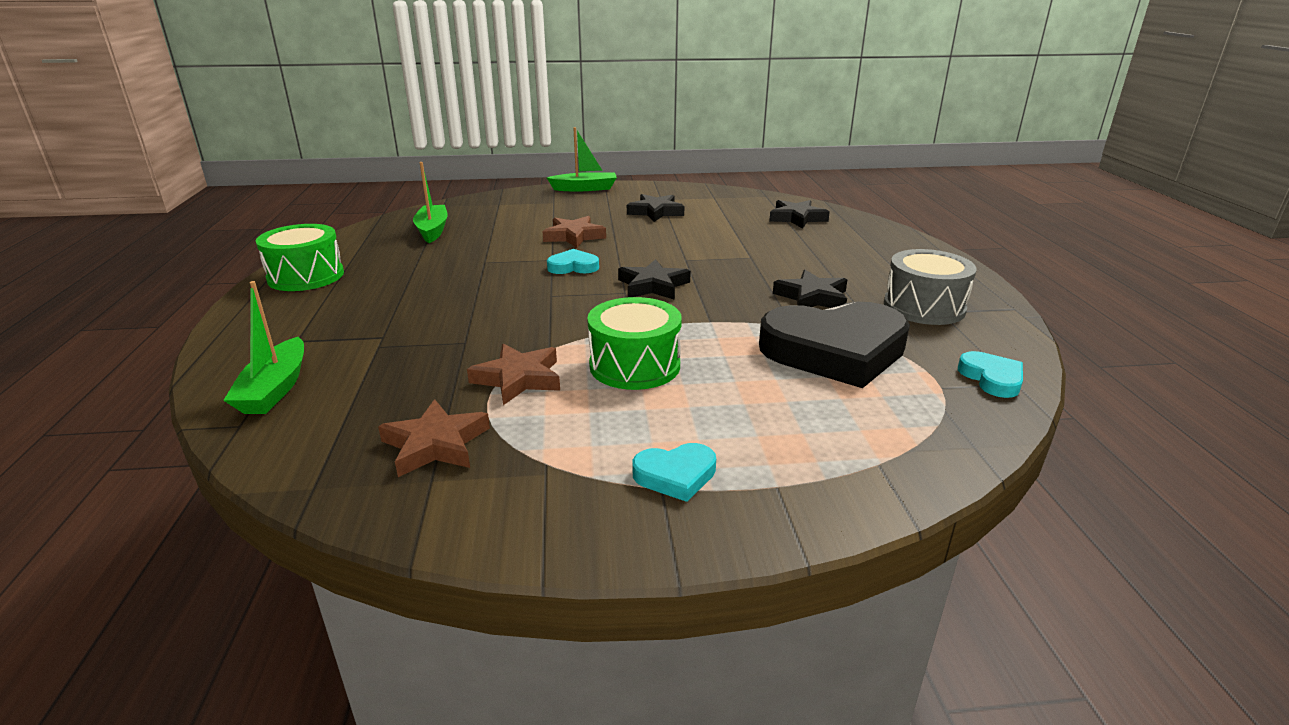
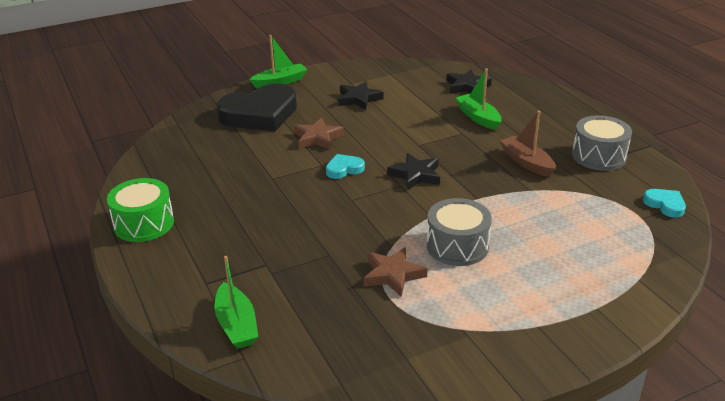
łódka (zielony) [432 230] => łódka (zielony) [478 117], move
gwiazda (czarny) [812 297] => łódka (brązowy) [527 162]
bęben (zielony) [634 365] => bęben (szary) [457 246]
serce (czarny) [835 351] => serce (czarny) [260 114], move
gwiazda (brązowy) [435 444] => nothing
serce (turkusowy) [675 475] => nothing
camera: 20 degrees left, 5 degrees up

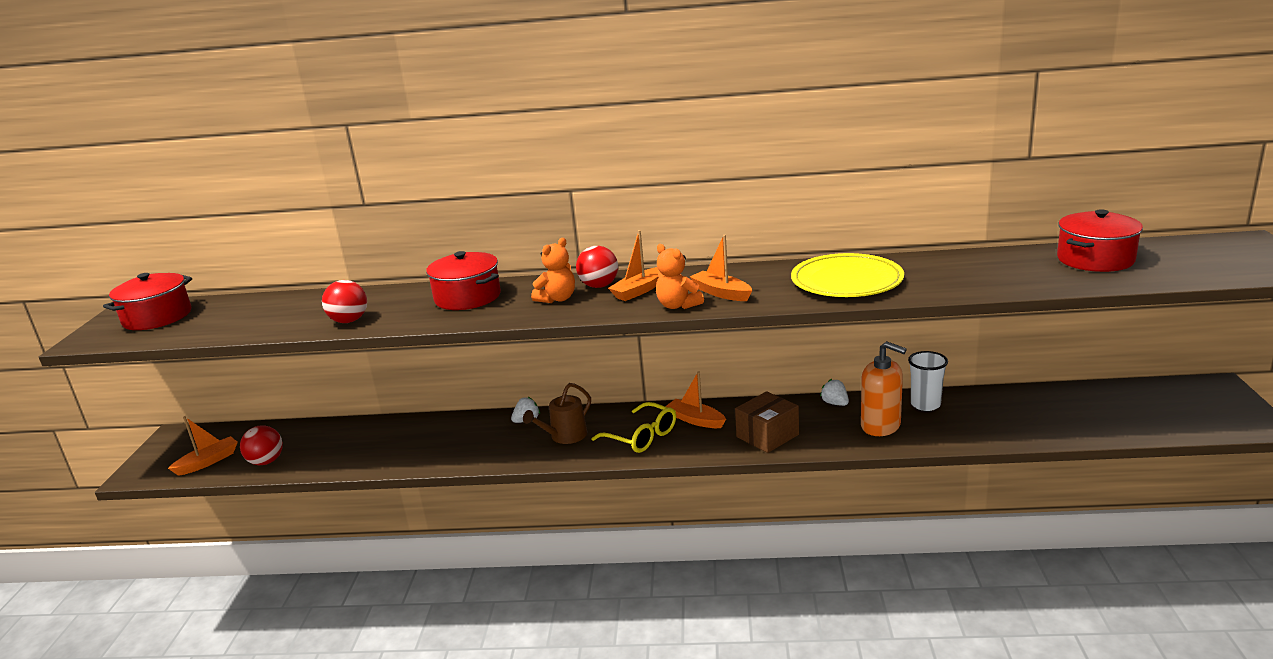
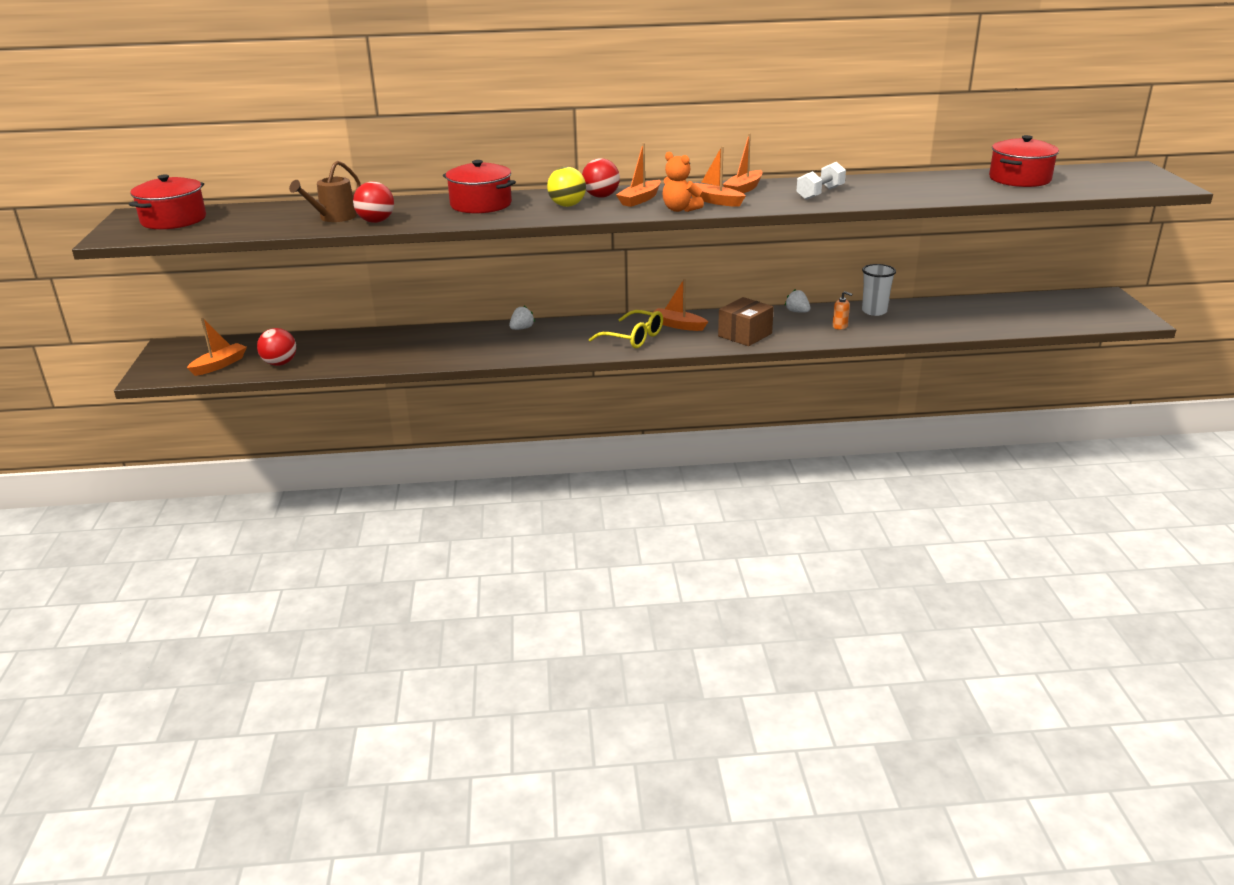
miś (pomarańczowy) [557 299] => piłka (żółty) [567 205]
talerz (żółty) [846 281] => hantel (biały) [820 193]
dozownik mydła (pomarańczowy) [881 426] => dozownik mydła (pomarańczowy) [840 326], x0.46
konewka (brązowy) [565 436] => konewka (brązowy) [334 217], move
nothing => łódka (pomarańczowy) [743 189]
camera: 10 degrees left, 5 degrees up

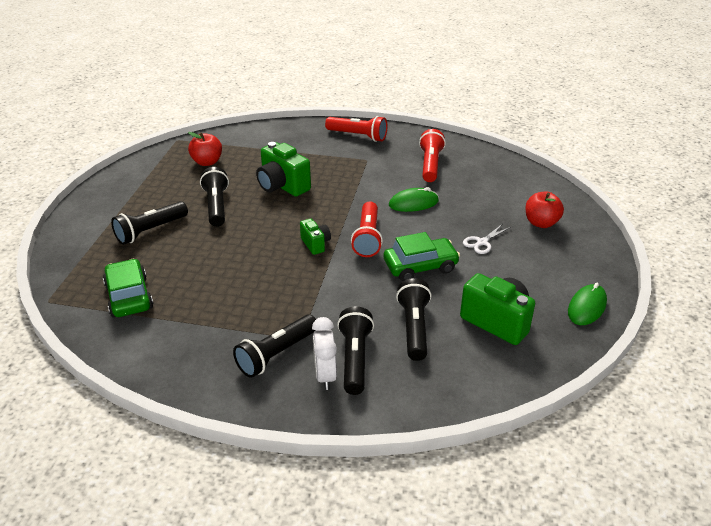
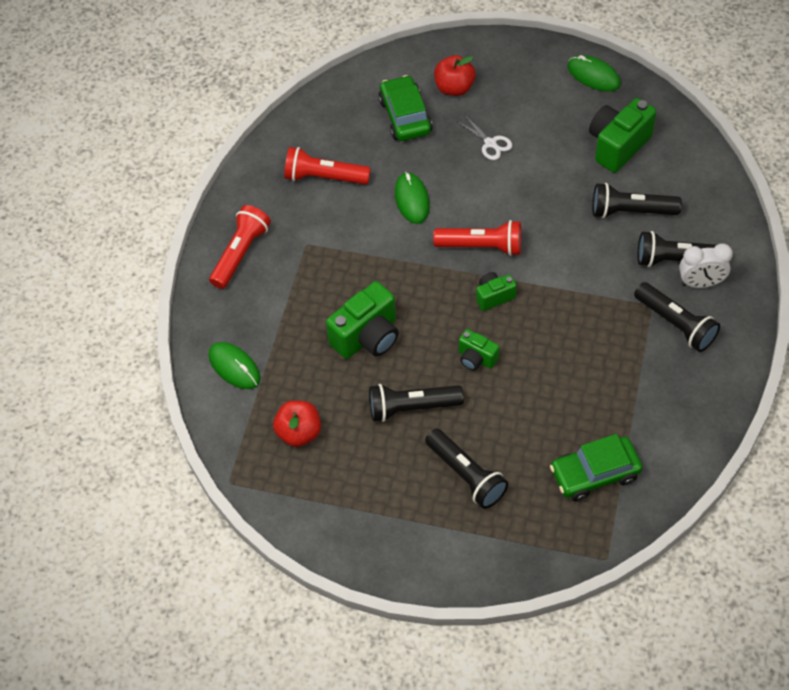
samochód (zielony) [420 266] => samochód (zielony) [405 116], move
nothing => aparat fotograficzny (zielony) [476 358]
nothing => myszka (zielony) [234 367]
camera: 85 degrees left, 20 degrees up

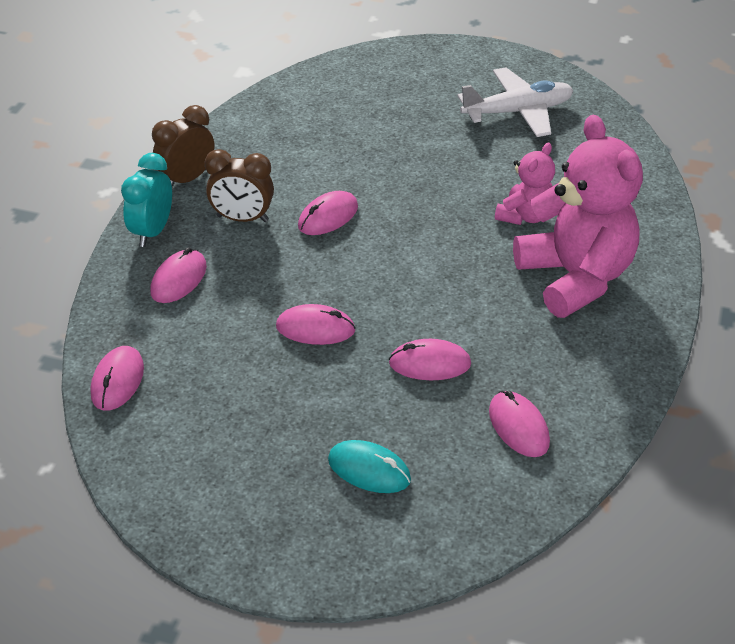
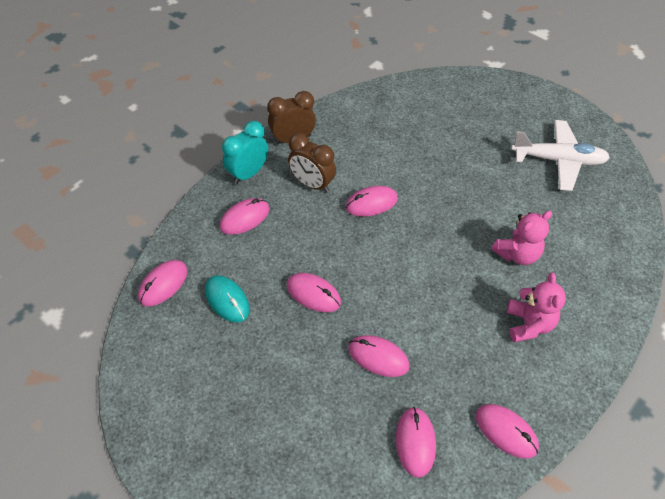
miś (różowy) [575 278] => miś (różowy) [528 324], x0.52
myszka (turkusowy) [369 470] => myszka (turkusowy) [227 300], move
nothing => myszka (różowy) [506 431]
camera: 25 degrees right, 10 degrees up

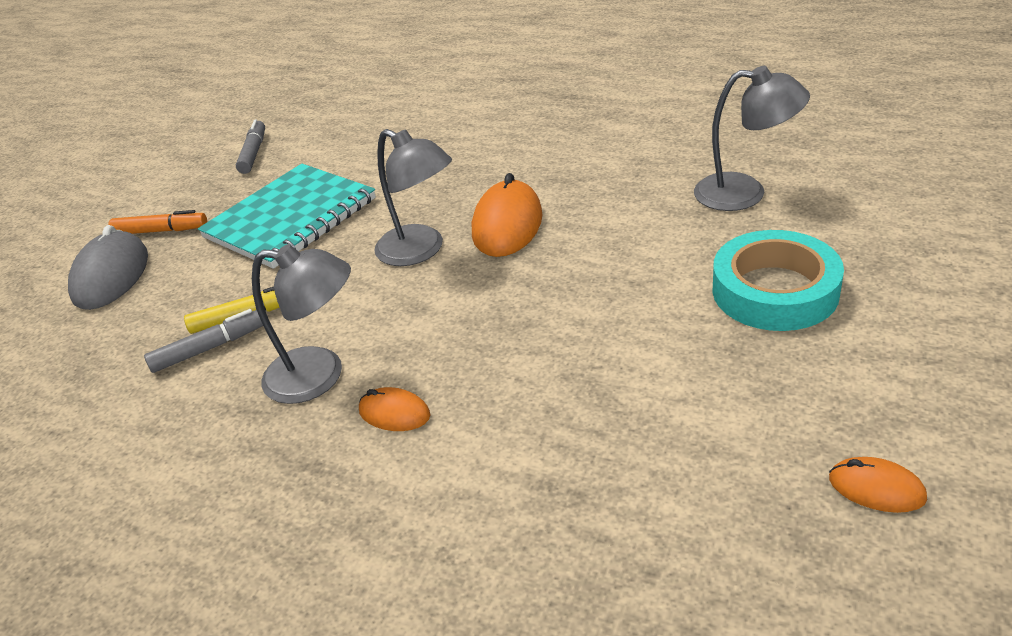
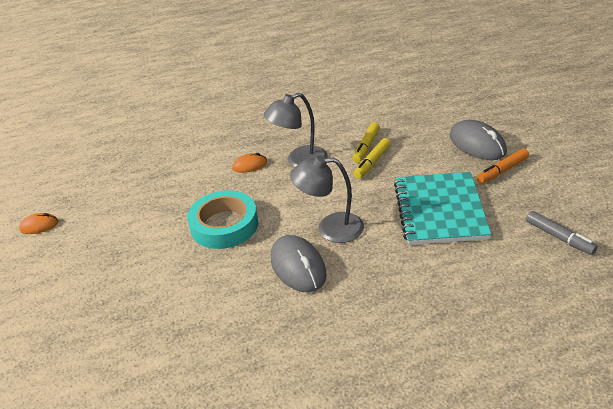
lampka (szary) [745 193] => nothing
myszka (pomarańczowy) [507 225] => myszka (szary) [298 267]
taśma klejąca (turkusowy) [775 291] => taśma klejąca (turkusowy) [224 225], move
flamaster (szary) [209 348] => flamaster (żółty) [366 147]
camera: 140 degrees right, 0 degrees up

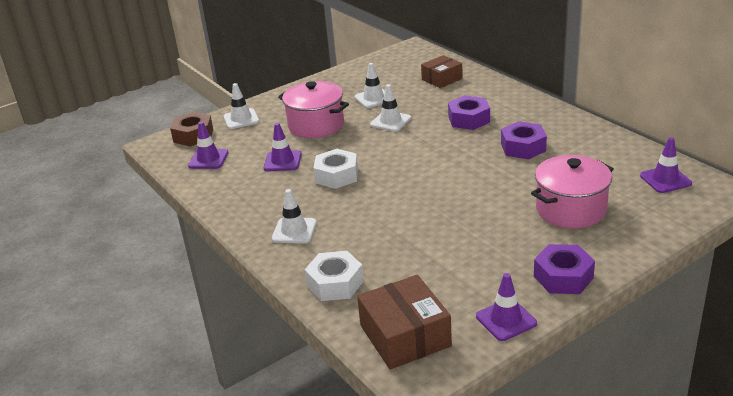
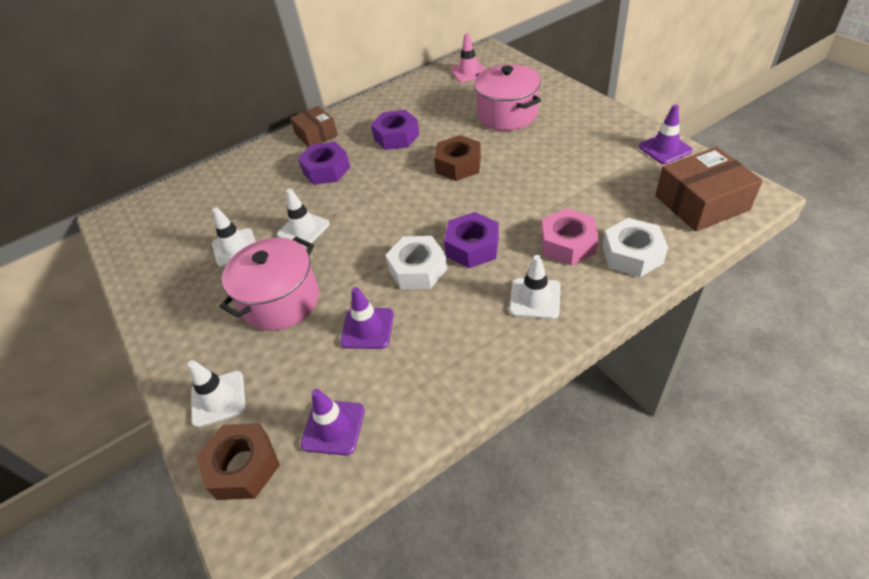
pudełko (brązowy) [442 79] => pudełko (brązowy) [316 135], move
pachołek (fioletowy) [665 179] => pachołek (różowy) [469 72]
nakrętka (fioletowy) [563 277] => nakrętka (fioletowy) [472 247], move
nothing => nakrętka (brązowy) [458 165]
nothing => nakrętka (różowy) [567 244]
camera: 85 degrees left, 15 degrees up

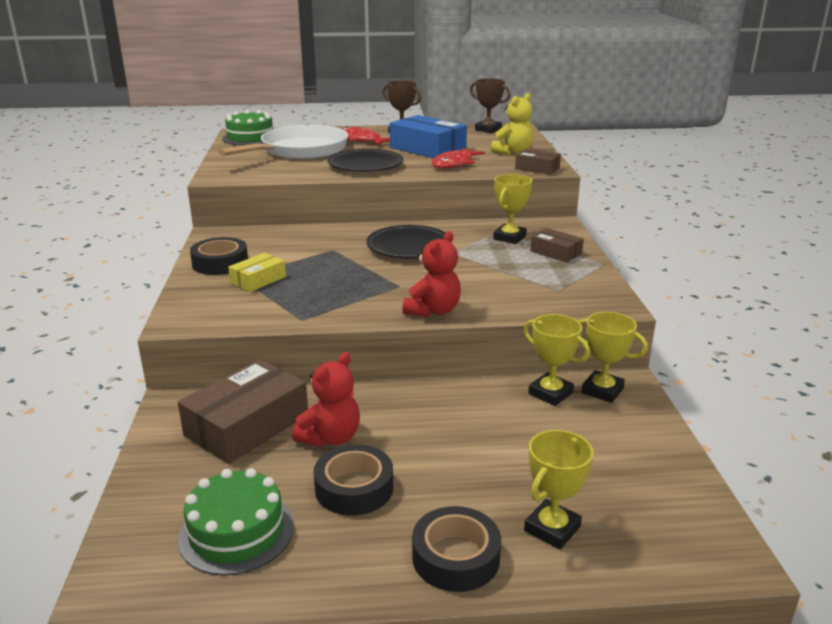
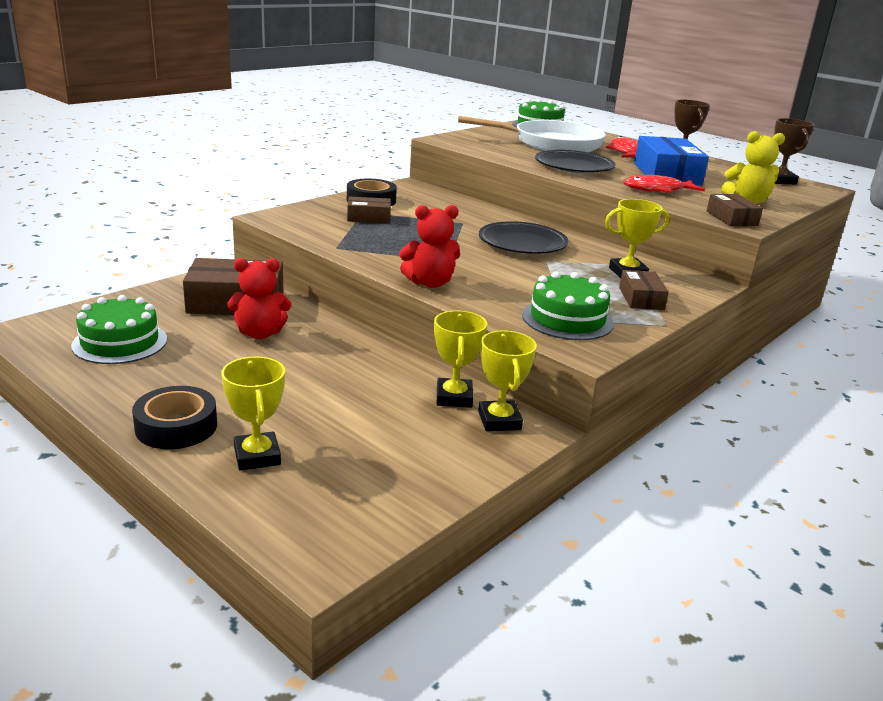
pudełko (żółty) [258 280] => pudełko (brązowy) [369 217]
puchar (żółty) [552 529] => puchar (żółty) [257 456], 75 degrees clockwise
taśma klejąca (czarny) [354 488] => nothing
nothing => tort (zielony) [567 319]
camera: 45 degrees right, 0 degrees up

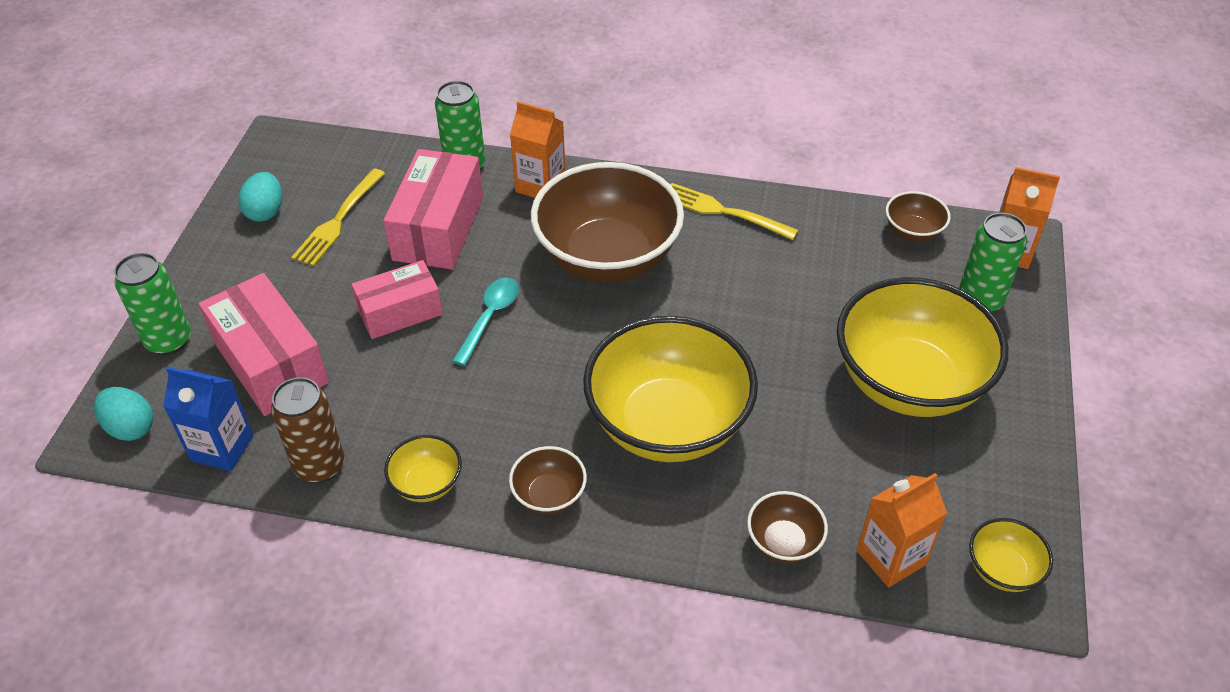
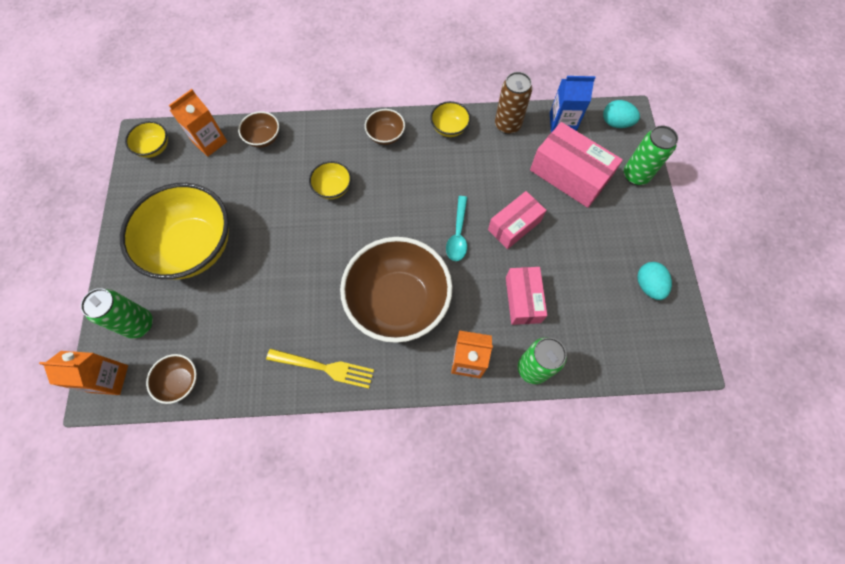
pudełko (różowy) [438 228] => pudełko (różowy) [523 300], x0.66
widelec (żółty) [338 221] => nothing
miska (żółty) [668 423] => miska (żółty) [333 188], x0.44
camera: 165 degrees right, 20 degrees up

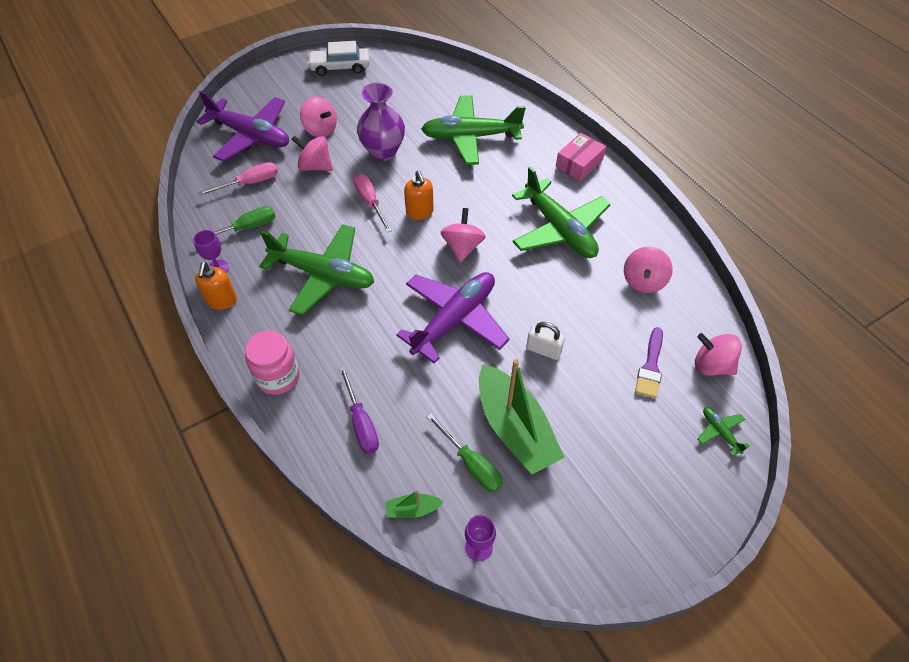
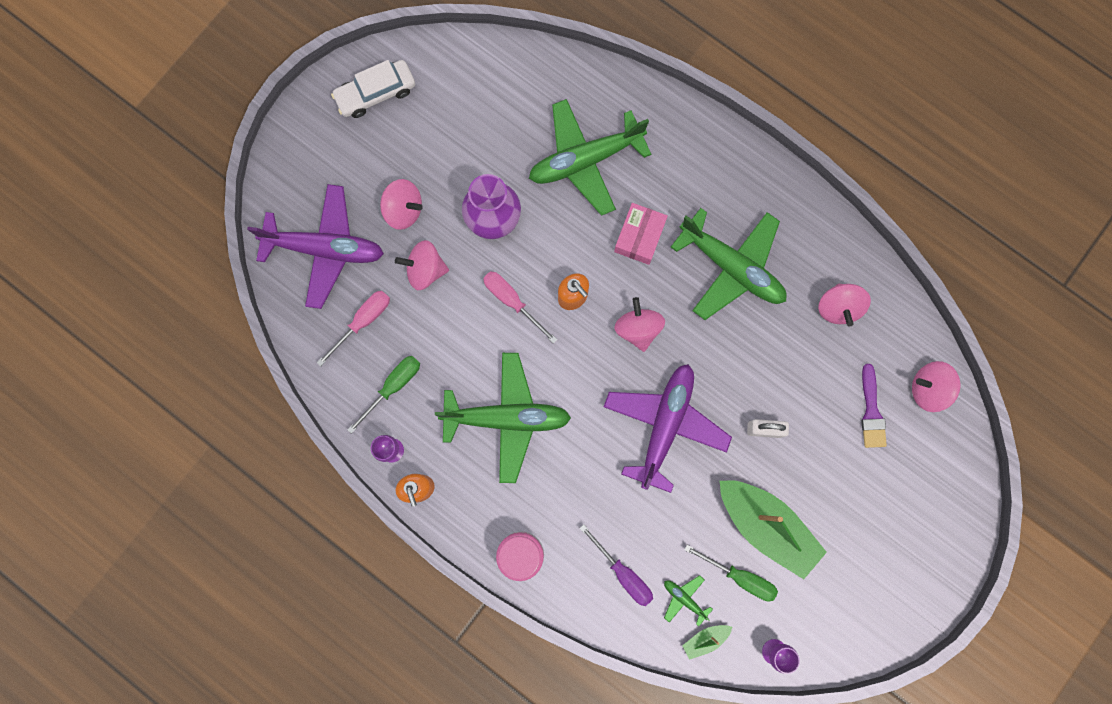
pudełko (różowy) [579 163] => pudełko (różowy) [639 237], move
samolot (zielony) [720 432] => samolot (zielony) [684 598], move
camera: 20 degrees left, 25 degrees up

